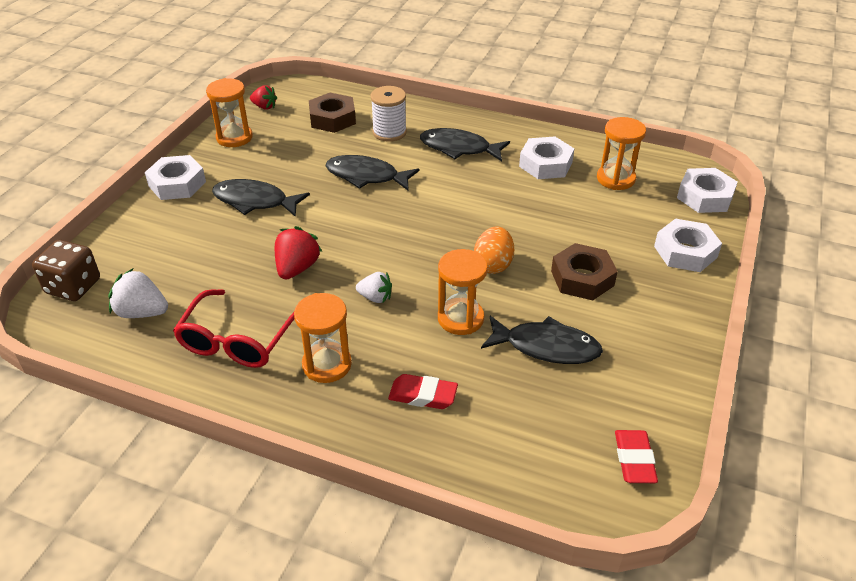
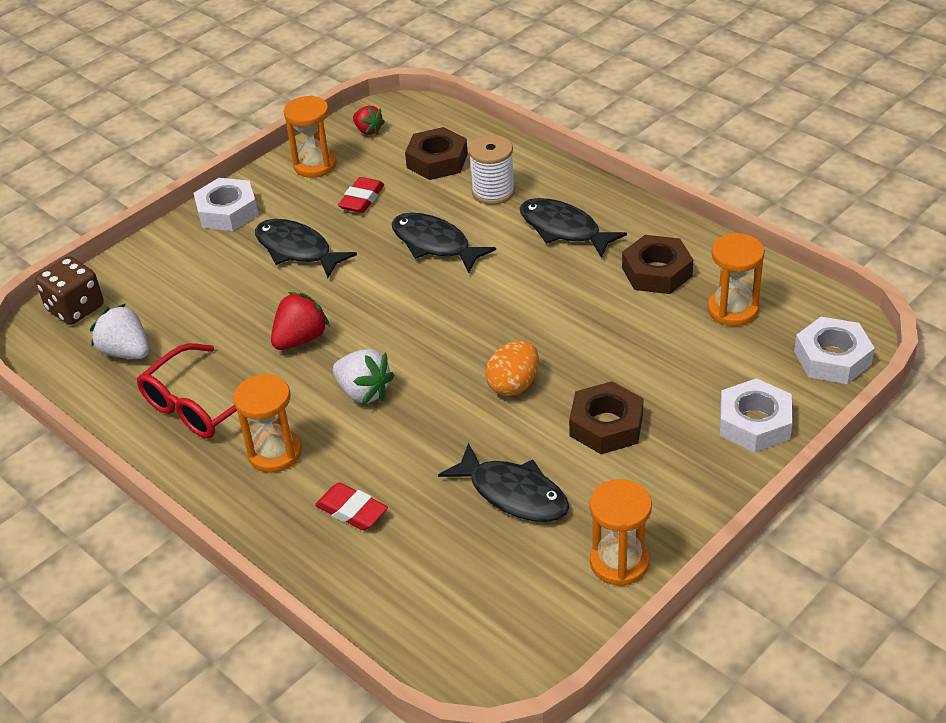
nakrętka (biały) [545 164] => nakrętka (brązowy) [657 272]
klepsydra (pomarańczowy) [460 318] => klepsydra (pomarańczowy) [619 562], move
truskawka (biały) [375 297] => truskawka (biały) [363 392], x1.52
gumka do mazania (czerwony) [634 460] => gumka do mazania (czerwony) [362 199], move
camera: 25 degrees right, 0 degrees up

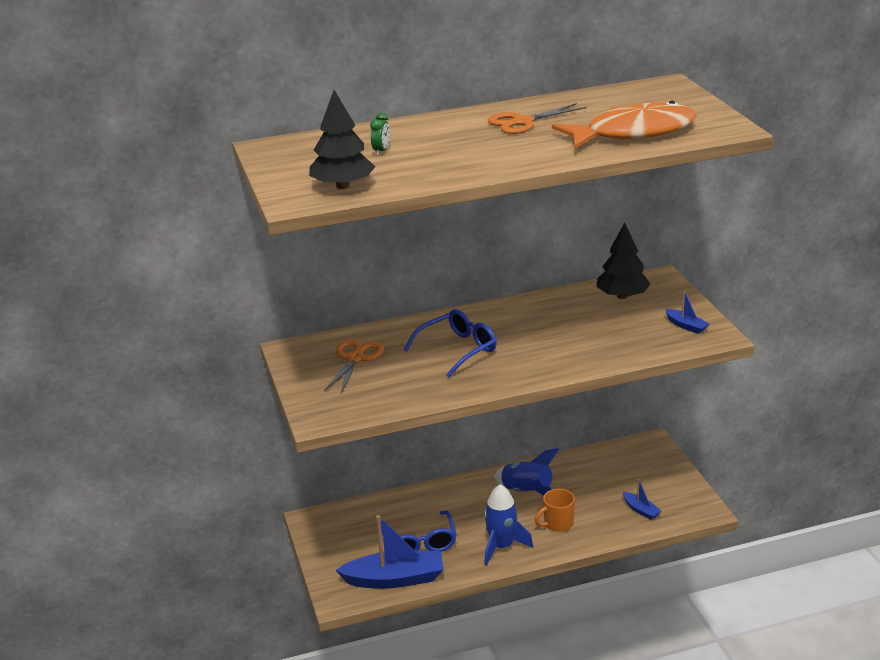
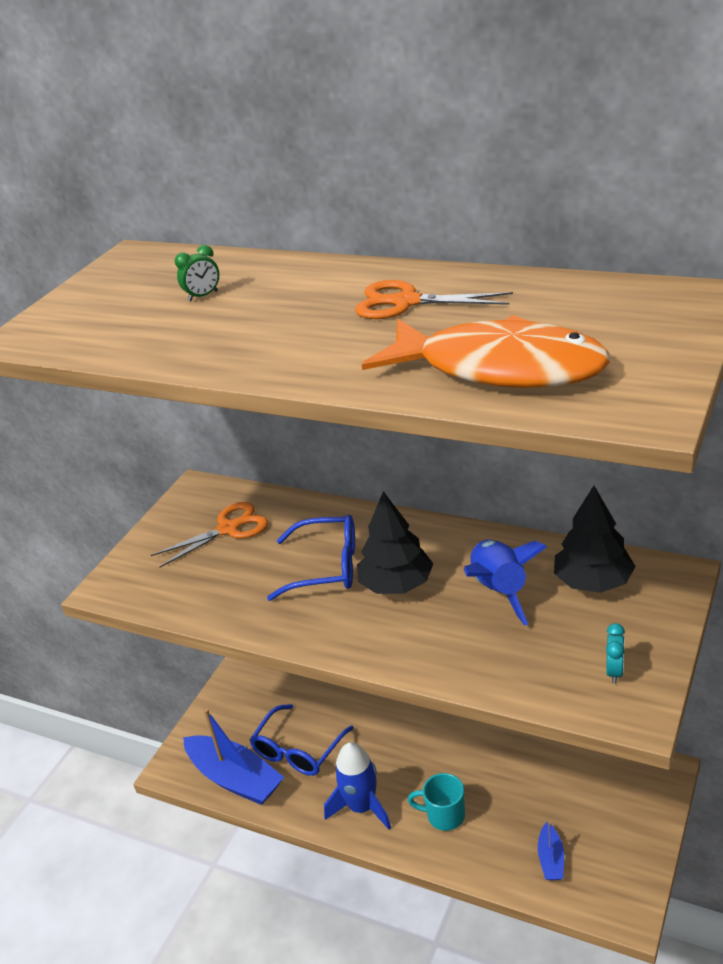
drzewko (czarny) [343 186] => drzewko (czarny) [396 584], move
łódka (niebieski) [686 326] => budzik (turkusowy) [614 672]
rakieta (niebieski) [527 493] => rakieta (niebieski) [499 591], move
kubek (pomarańczowy) [557 524] => kubek (turkusowy) [444 815]
camera: 45 degrees right, 5 degrees up

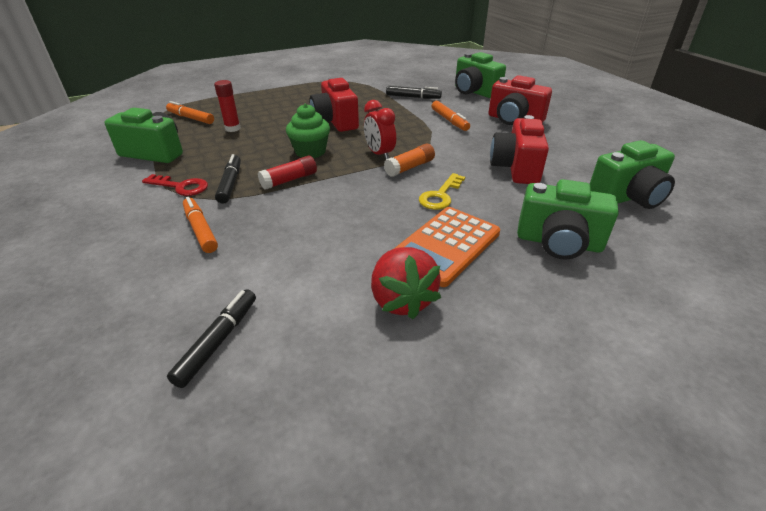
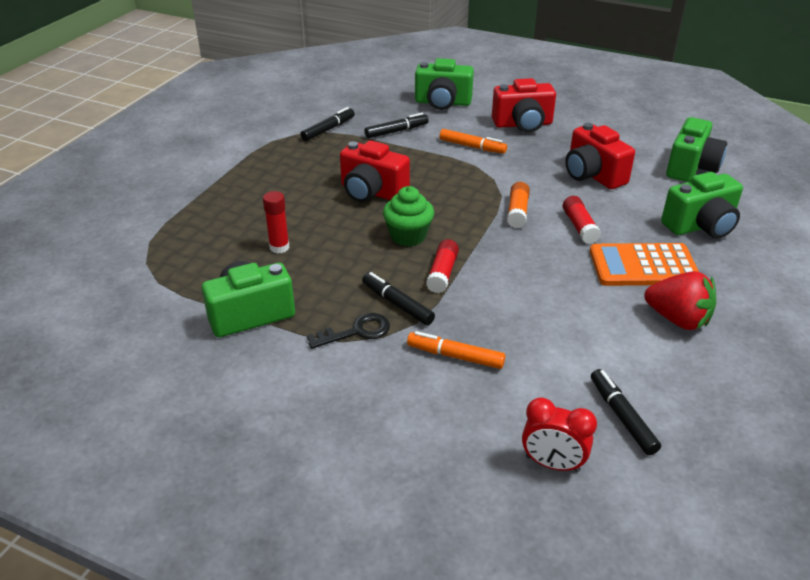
budzik (czerwony) [379 154] => budzik (czerwony) [552 464], move
flamaster (pomarańczowy) [191 118] => nothing
klucz (żółty) [440 195] => klej w sztyfcie (czerwony) [579 227]
klucz (czerwony) [181 187] => klucz (czarny) [356 331]
kalkulator (pomarańczowy) [445 245] => kalkulator (pomarańczowy) [643 266], 90 degrees clockwise
nothing => flamaster (czarny) [328 129]
camera: 40 degrees left, 0 degrees up

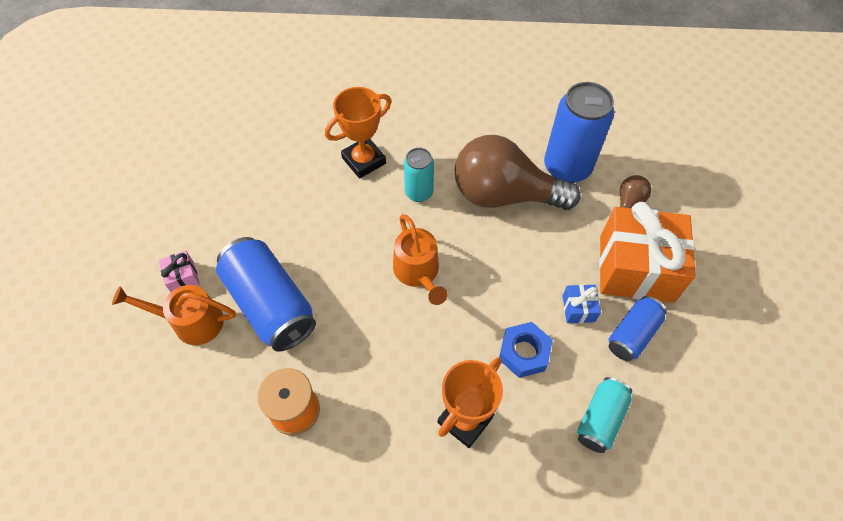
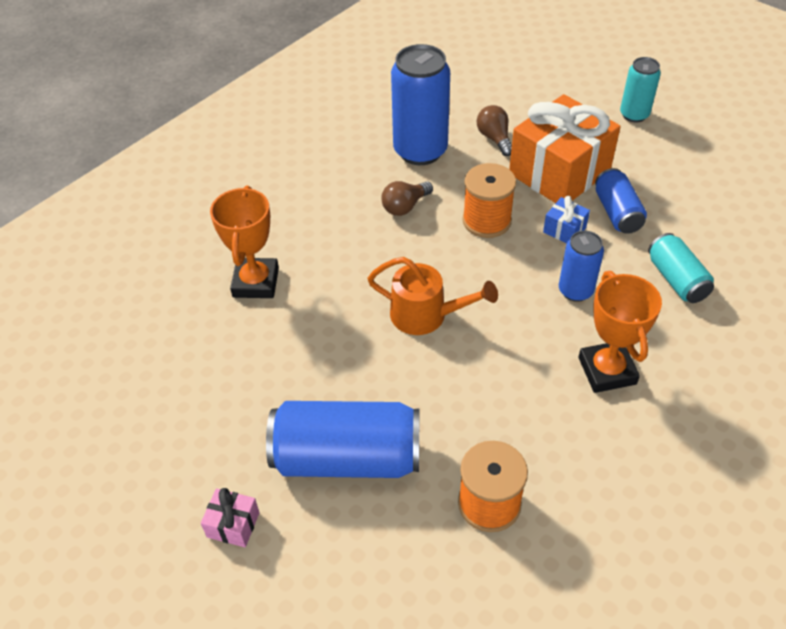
żarówka (brązowy) [504 195] => żarówka (brązowy) [405 206], x0.43
puszka (turkusowy) [419 192] => puszka (turkusowy) [634 115], move
konewka (pomarańczowy) [190 322] => nothing
nakrętka (niebieski) [524 353] => puszka (niebieski) [575 290]
nothing => szpulka (pomarańczowy) [486 221]
camera: 50 degrees left, 10 degrees down

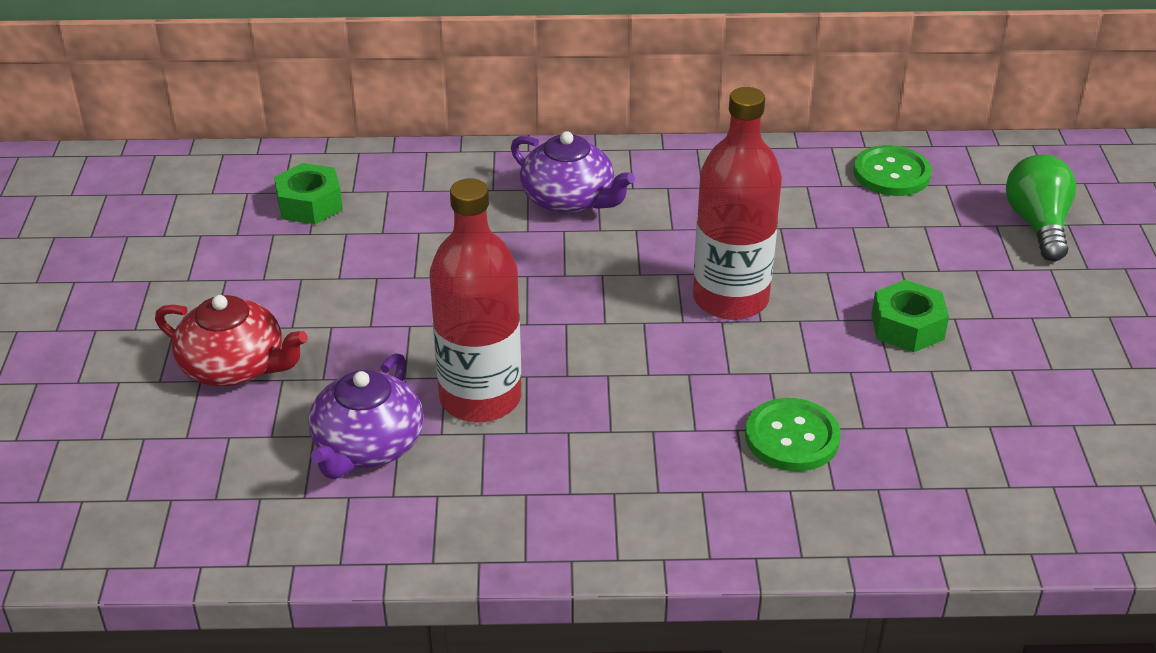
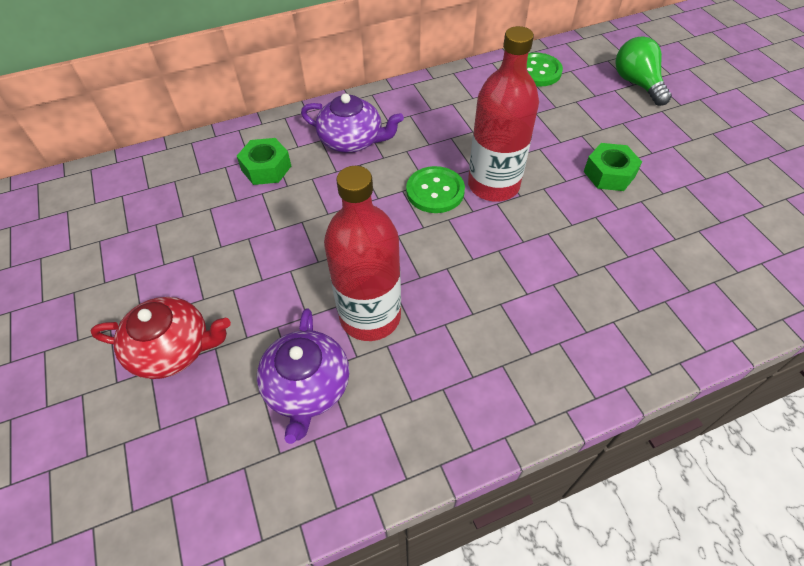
nakrętka (zielony) [309 204] => nakrętka (zielony) [266 168], move
guzik (zielony) [792 437] => guzik (zielony) [435 191], move
camera: 20 degrees left, 15 degrees up

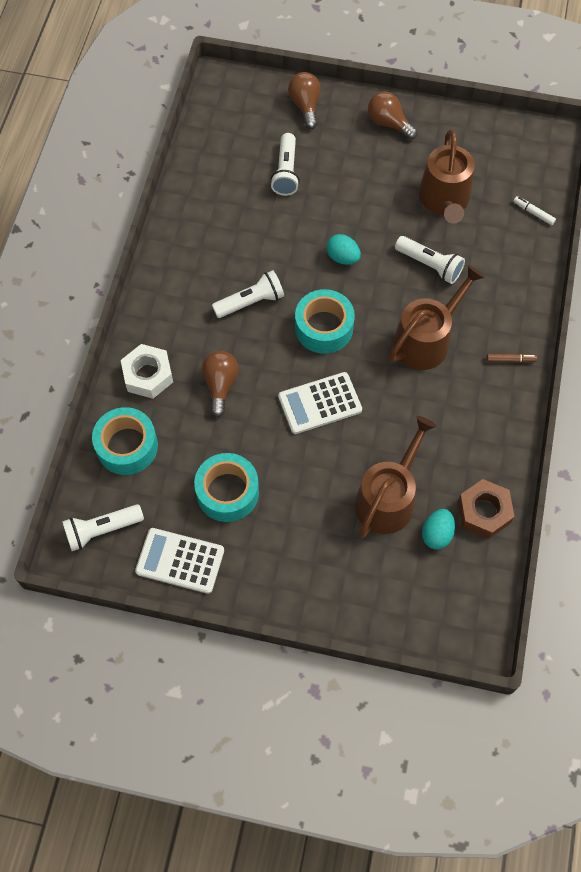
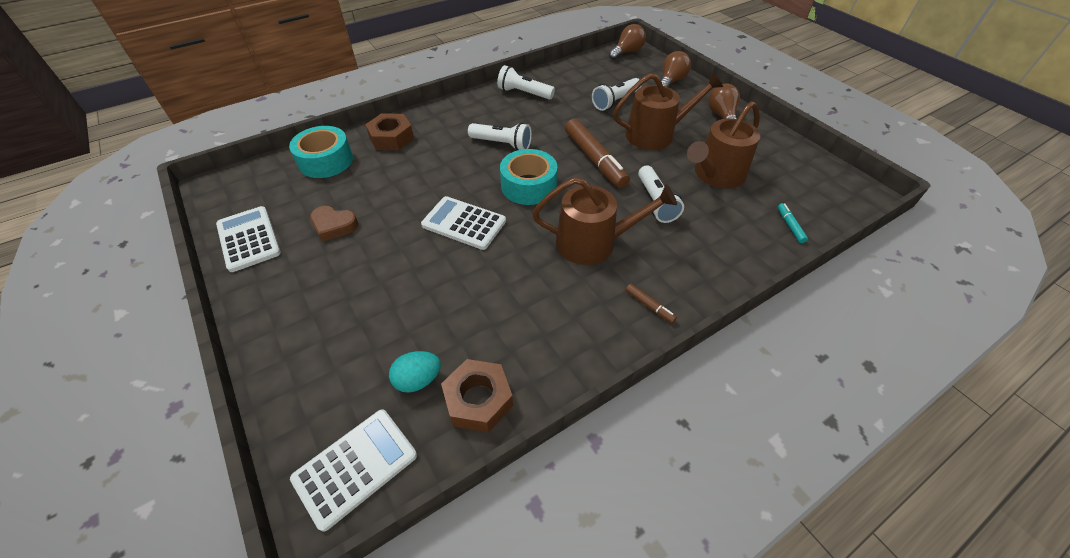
flamaster (biały) [533 213] => flamaster (turkusowy) [790 226]
jajko (turkusowy) [342 257] => flamaster (brązowy) [595 160]
nakrętka (biały) [148 375] => nakrętka (brązowy) [391 138]
żarówka (brązowy) [220 385] => żarówka (brązowy) [627 52], move
konewka (brązowy) [388 498] => konewka (brązowy) [655 134], move
taśma klejąca (turkusowy) [227 492] => serce (brązowy) [334 226]
latarka (biały) [102 530] => latarka (biały) [524 93], move
nothing => kalkulator (biały) [355 467]
camera: 45 degrees right, 15 degrees down

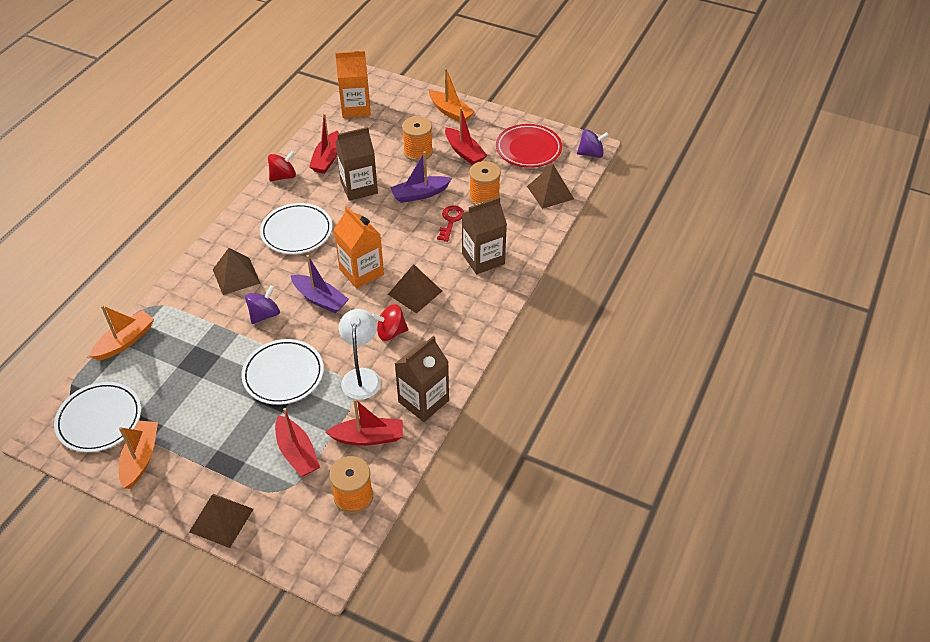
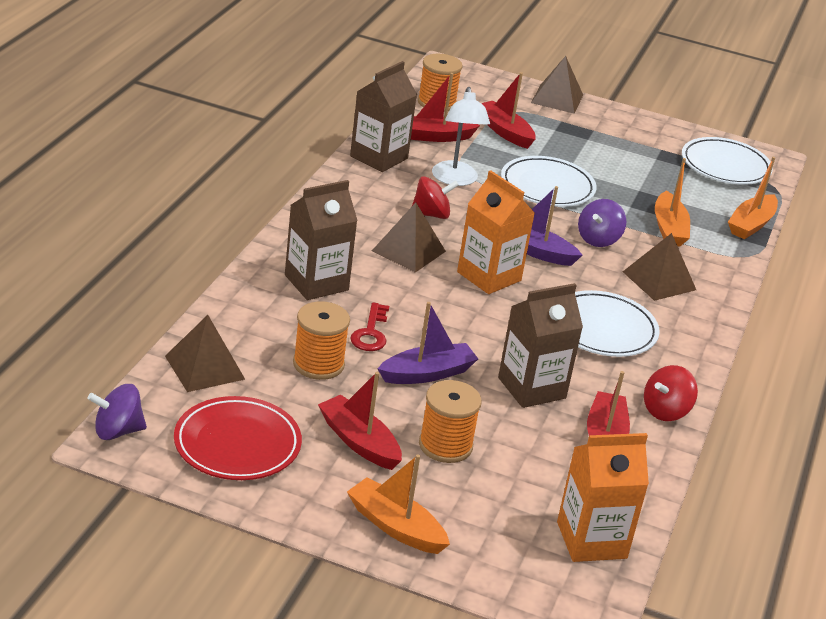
łódka (pomarańczowy) [140 458] => łódka (pomarańczowy) [669 228], move
camera: 170 degrees right, 15 degrees down

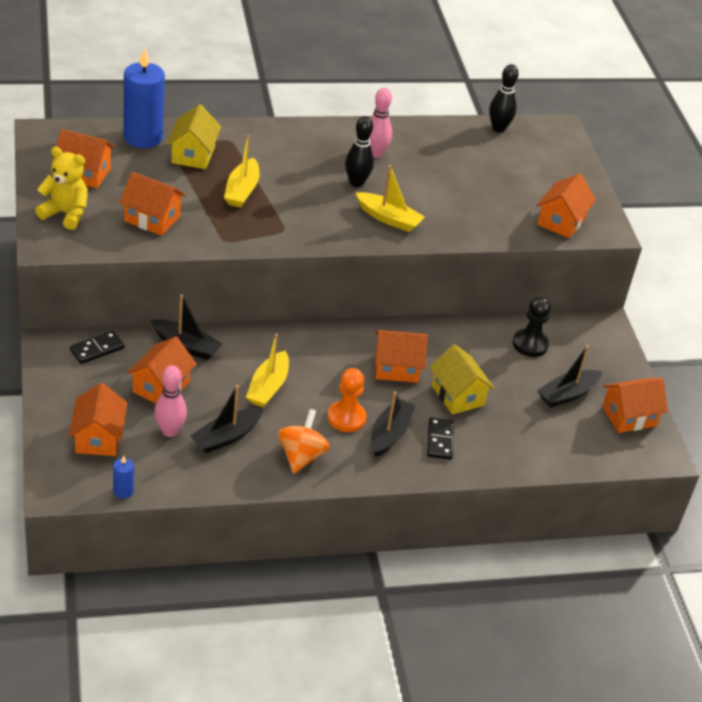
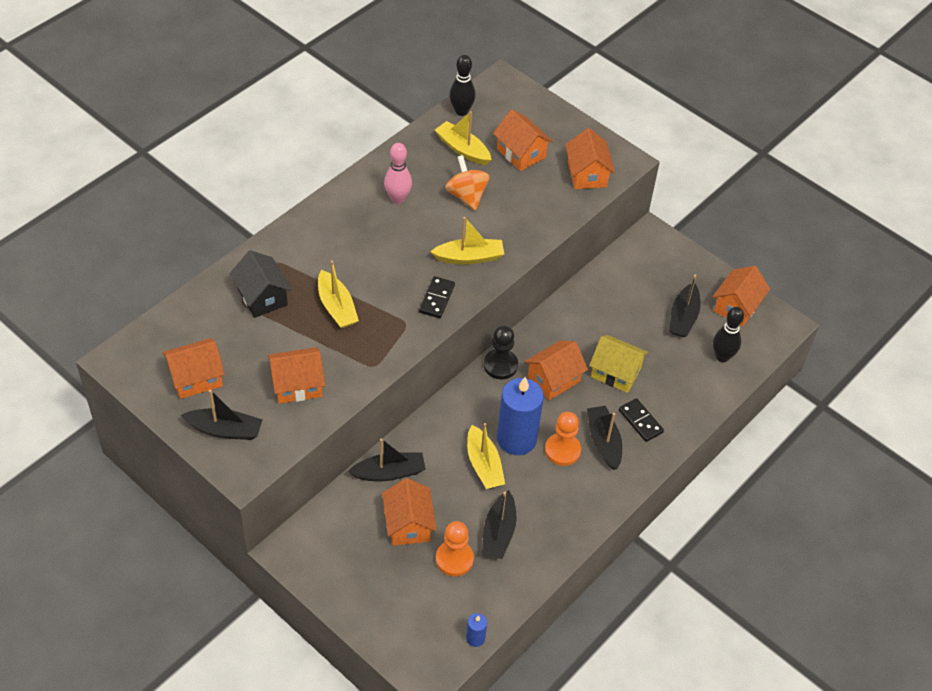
świeca (niebieski) [143 137] => świeca (niebieski) [516 439], move
domek (żółty) [193 154] => domek (czarny) [262 297]
kręgiel (czarny) [356 183] => kręgiel (czarny) [722 357], move
miś (żółty) [65 214] => łódka (czarny) [225 430]
pionek (czarny) [530 344] => pionek (czarny) [500 365], move
kostka domina (czarny) [97 349] => kostka domina (czarny) [437 299], move
kręgiel (różowy) [169 431] => pionek (pomarańczowy) [454 559]
domek (pomarańczowy) [98 437] => domek (pomarańczowy) [521 153], move
bączek (pomarańczowy) [301 456] => bączek (pomarańczowy) [466 196], move
nothing => łódka (żółty) [462 149]
camera: 35 degrees left, 10 degrees up

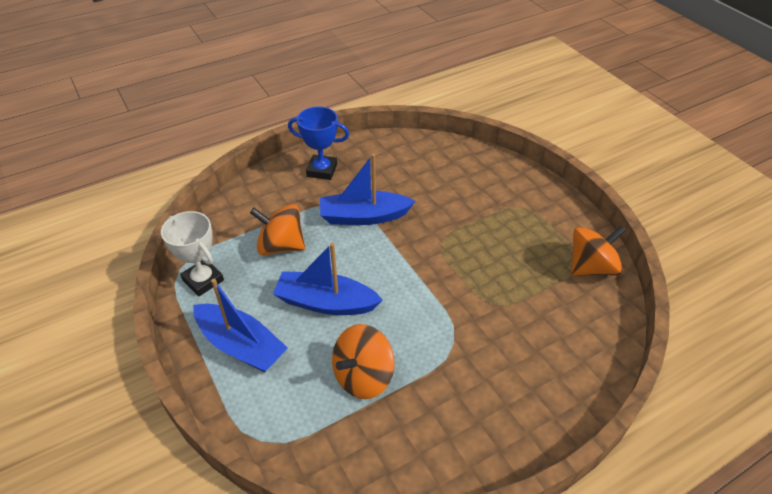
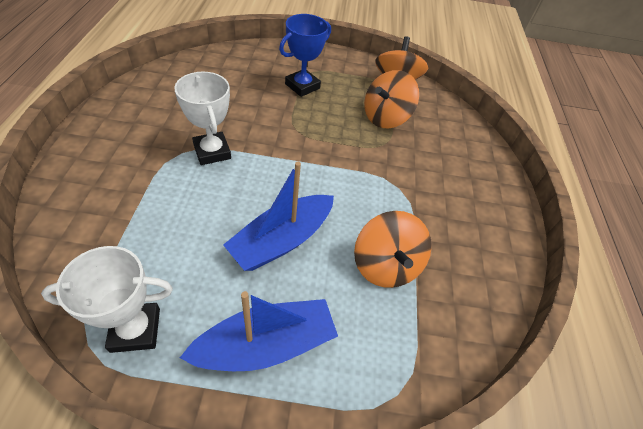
puchar (niebieski) [322 170] => puchar (niebieski) [302 86], move
łódka (niebieski) [364 216] => puchar (biały) [212 152]
bączek (pomarańczowy) [281 246] => bączek (pomarańczowy) [385 117], move
camera: 60 degrees left, 5 degrees up

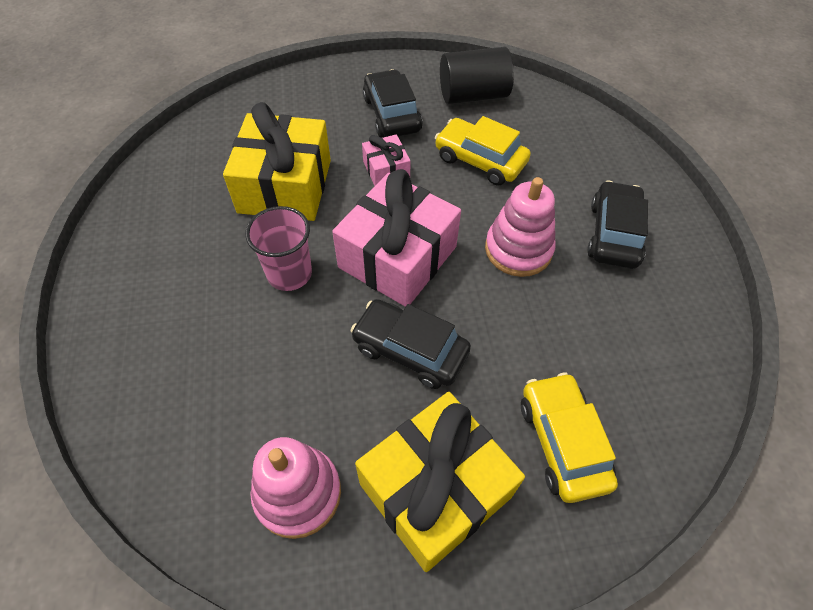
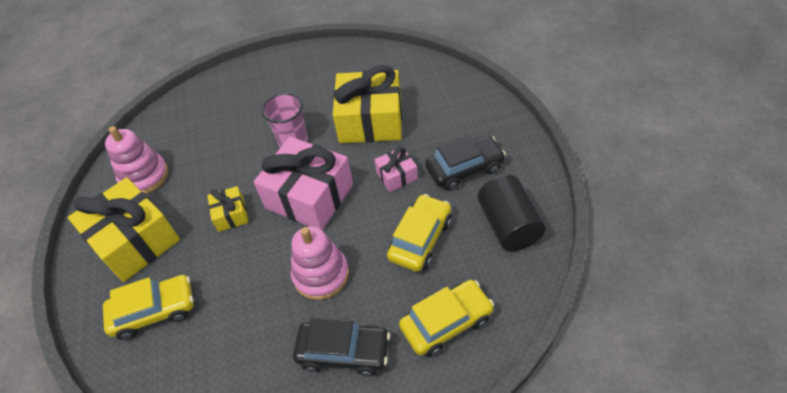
samochód (czarny) [410 350] => prezent (żółty) [231 215]
nothing => samochód (żółty) [446 322]
camera: 90 degrees right, 5 degrees down

